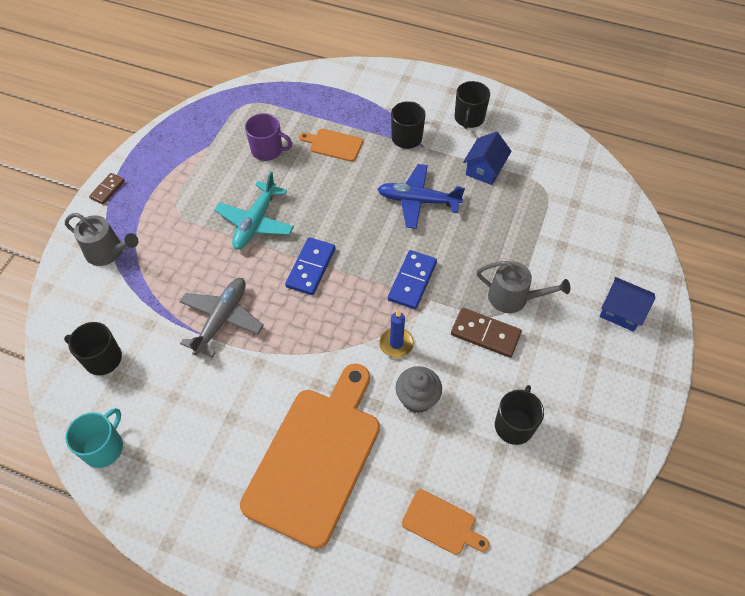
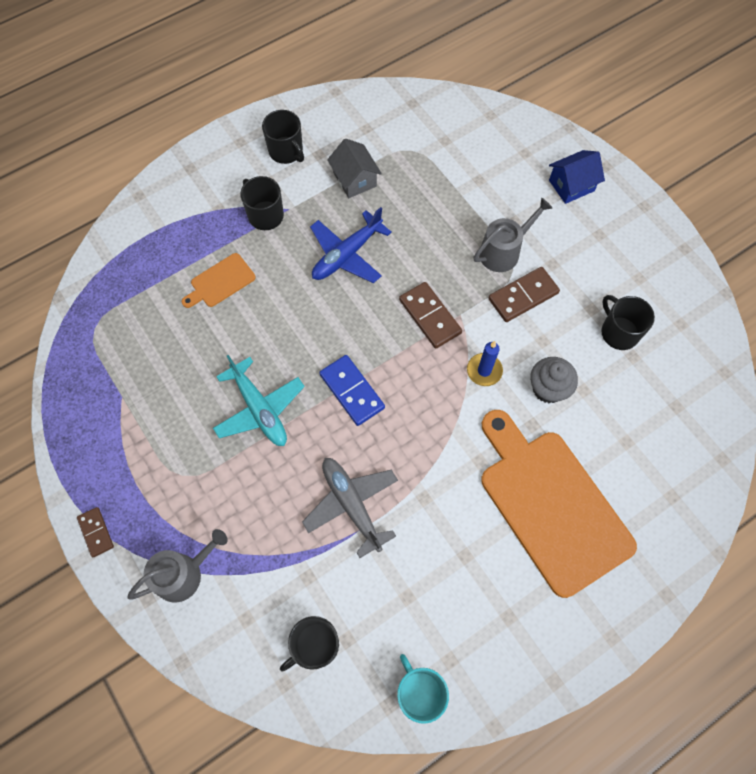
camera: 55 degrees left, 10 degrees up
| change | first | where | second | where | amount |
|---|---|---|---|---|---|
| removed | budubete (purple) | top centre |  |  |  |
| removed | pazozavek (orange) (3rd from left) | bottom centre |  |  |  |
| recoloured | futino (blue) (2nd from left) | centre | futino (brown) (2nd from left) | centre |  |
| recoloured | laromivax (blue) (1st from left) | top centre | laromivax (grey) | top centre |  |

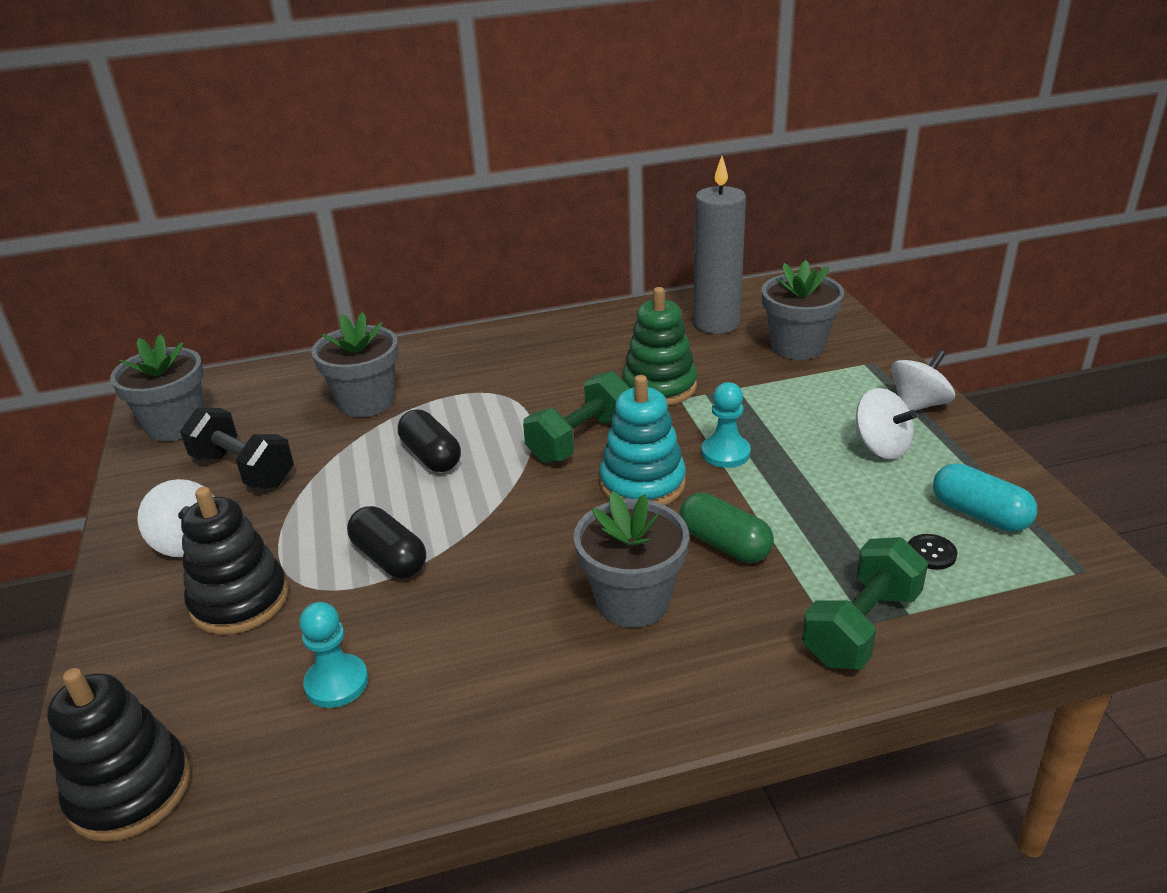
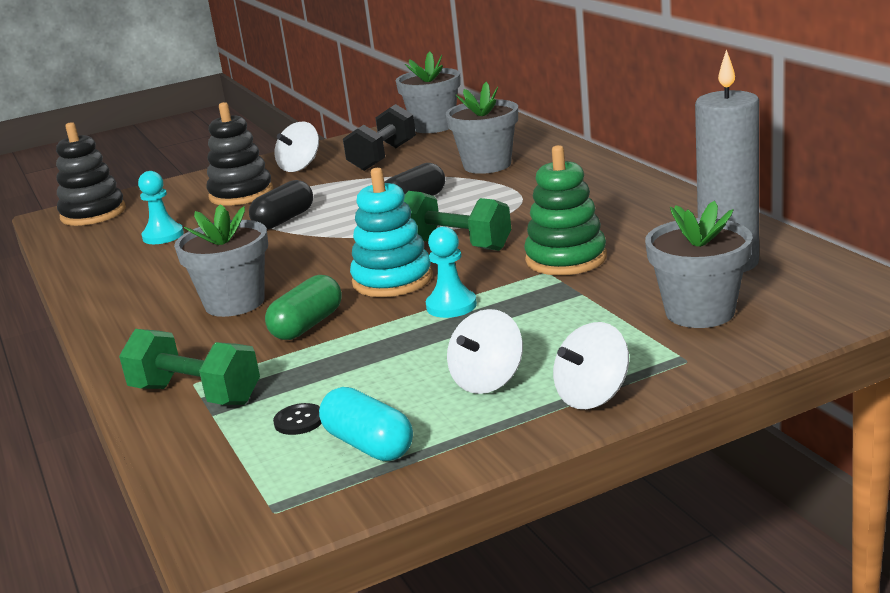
camera: 80 degrees right, 10 degrees down
| change | first | where | second | where | amount |
|---|---|---|---|---|---|
| turned | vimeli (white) (3rd from left) | middle right |  | centre | 105 degrees clockwise |
| turned | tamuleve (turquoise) | middle right |  | bottom centre | 75 degrees counterclockwise |

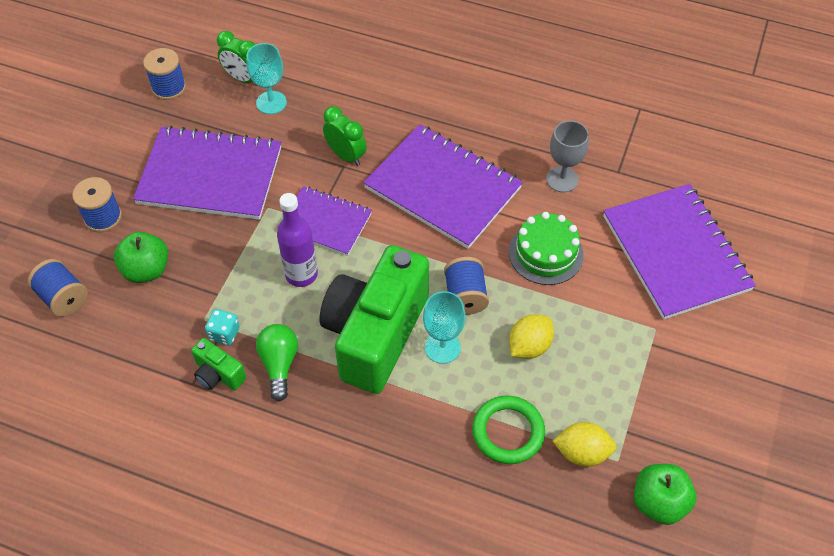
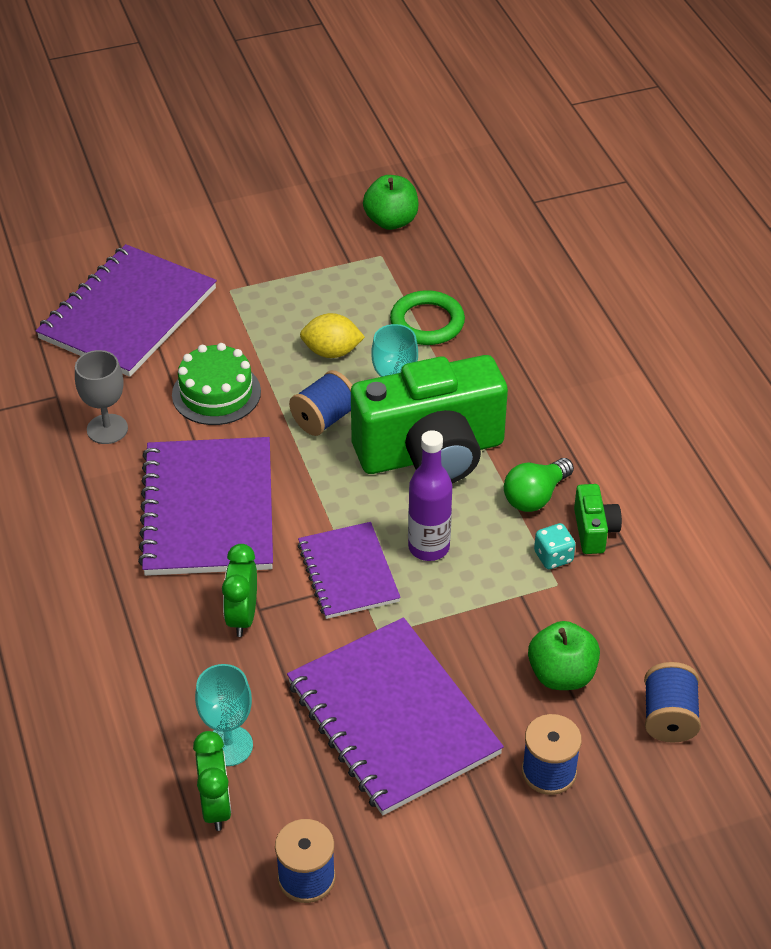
camera: 130 degrees left, 10 degrees down
| change | first | where | second | where | amount |
|---|---|---|---|---|---|
| removed | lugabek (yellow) (2nd from left) | bottom right |  |  |  |

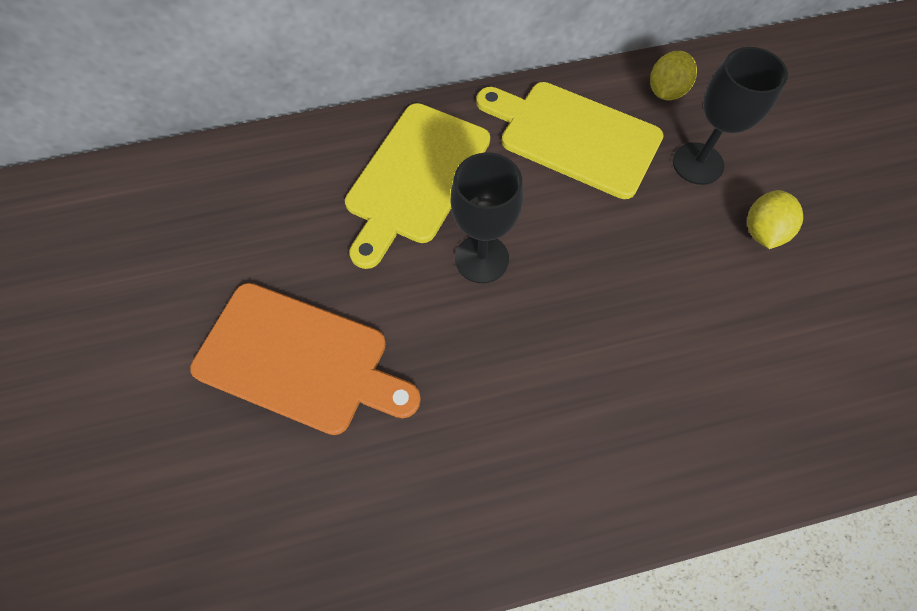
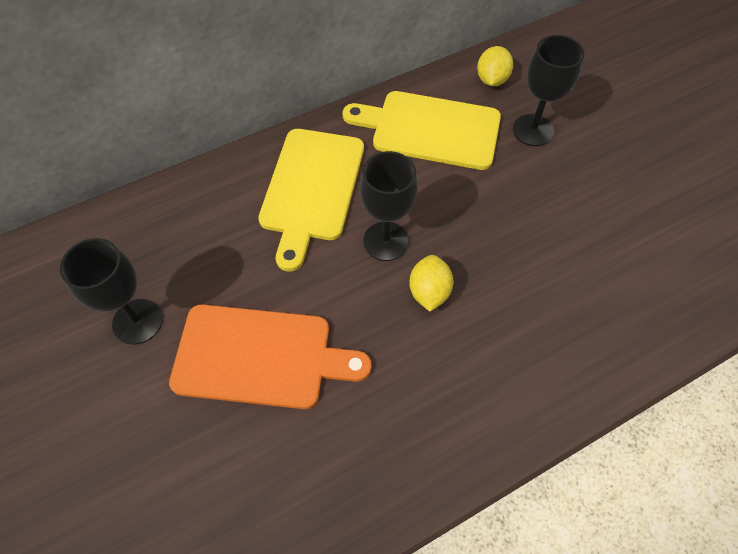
camera: 15 degrees left, 5 degrees down
| change | first | where | second | where | amount |
|---|---|---|---|---|---|
| added |  |  | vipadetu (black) (1st from left) | middle left |  |
| moved | lugabek (yellow) (2nd from left in the first image) | middle right | lugabek (yellow) (1st from left) | centre |  |

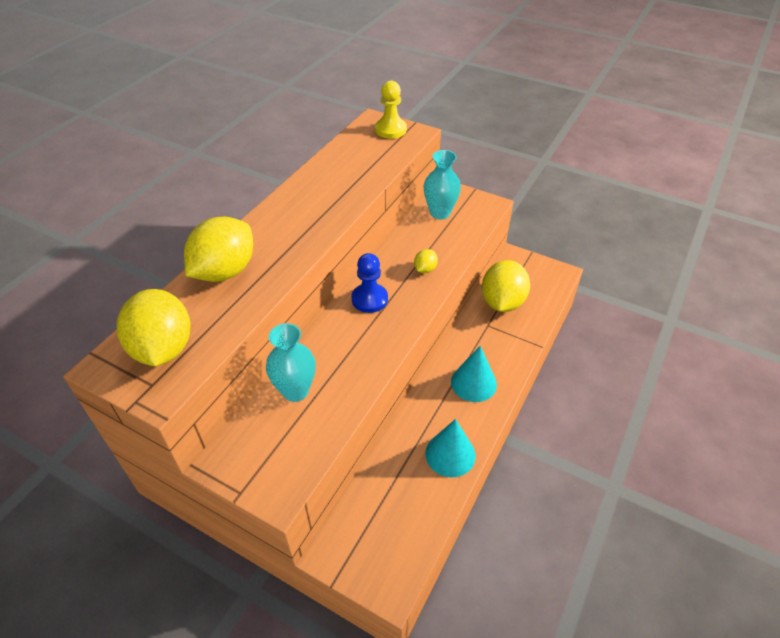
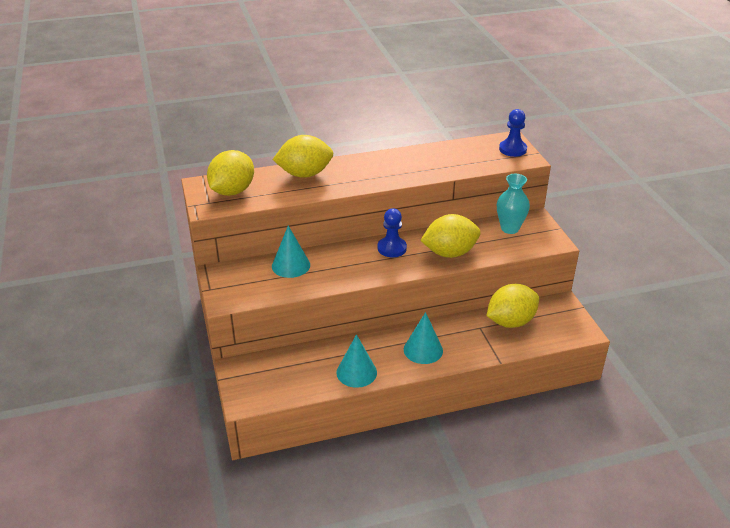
camera: 45 degrees right, 10 degrees down
| change | first | where | second | where | amount |
|---|---|---|---|---|---|
| replaced | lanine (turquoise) (1st from left) | centre | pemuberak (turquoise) (1st from left) | centre |  |
| recoloured | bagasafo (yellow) | top centre | bagasafo (blue) (2nd from left) | top right |  |
| resized | lugabek (yellow) (3rd from left) | centre |  | centre | x2.25 |

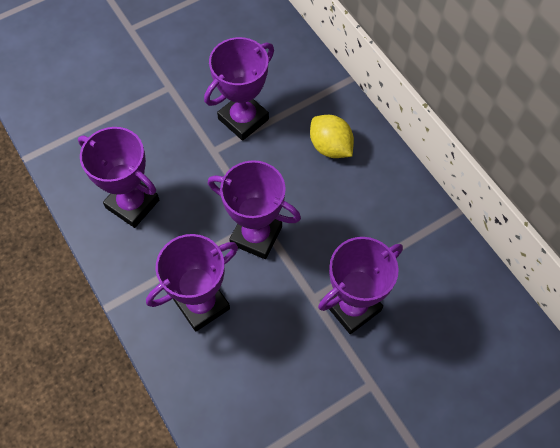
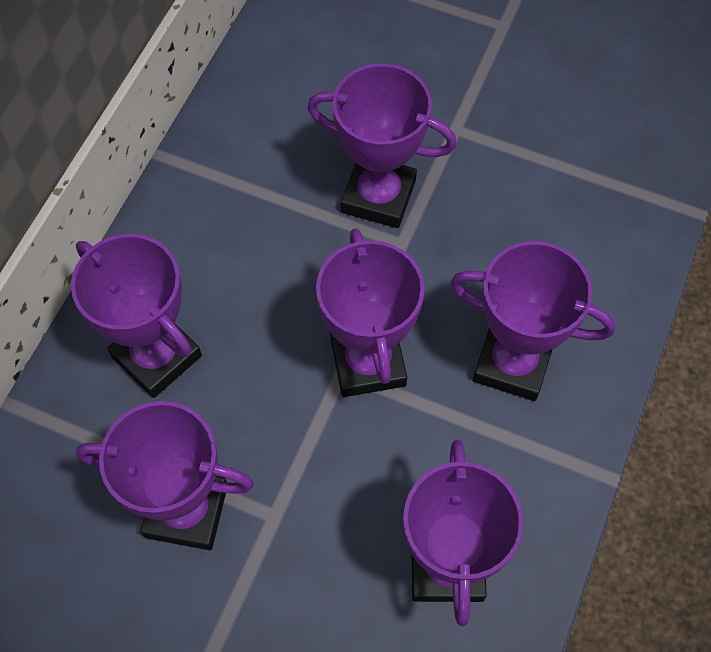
camera: 125 degrees left, 0 degrees up
| change | first | where | second | where | amount |
|---|---|---|---|---|---|
| replaced | lugabek (yellow) | top centre | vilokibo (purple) (1st from left) | middle left |  |

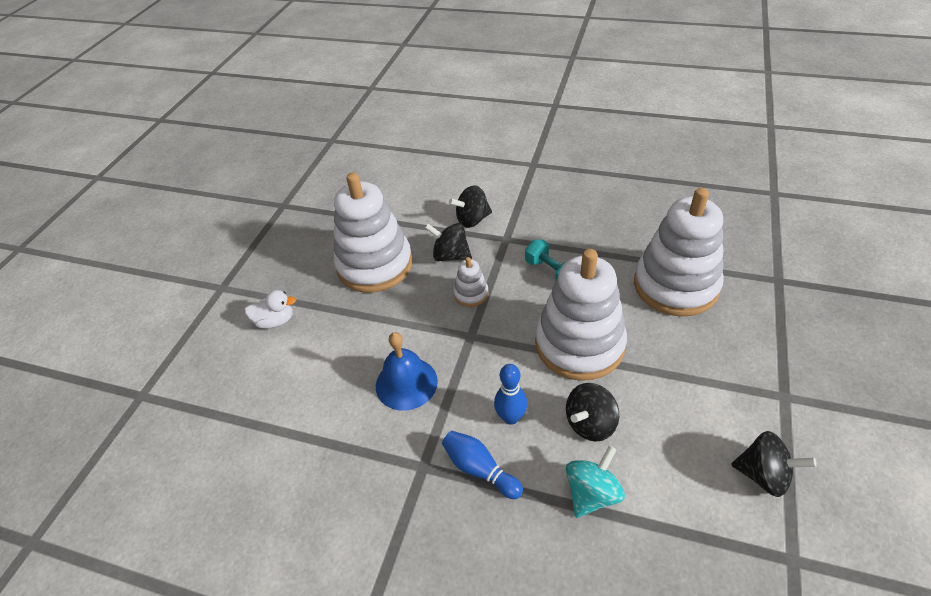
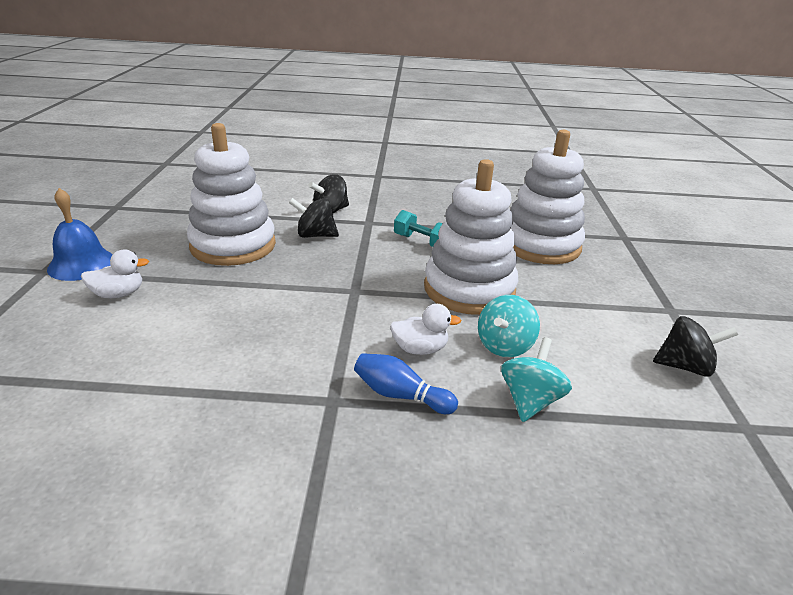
camera: 20 degrees left, 15 degrees down
| change | first | where | second | where | amount |
|---|---|---|---|---|---|
| removed | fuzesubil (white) (2nd from left) | centre |  |  |  |
| moved | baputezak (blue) | centre |  | middle left |  |
| replaced | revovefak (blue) (2nd from left) | centre | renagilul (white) (2nd from left) | centre |  |
| recoloured | vimeli (black) (3rd from left) | bottom centre | vimeli (turquoise) (1st from left) | centre |  |

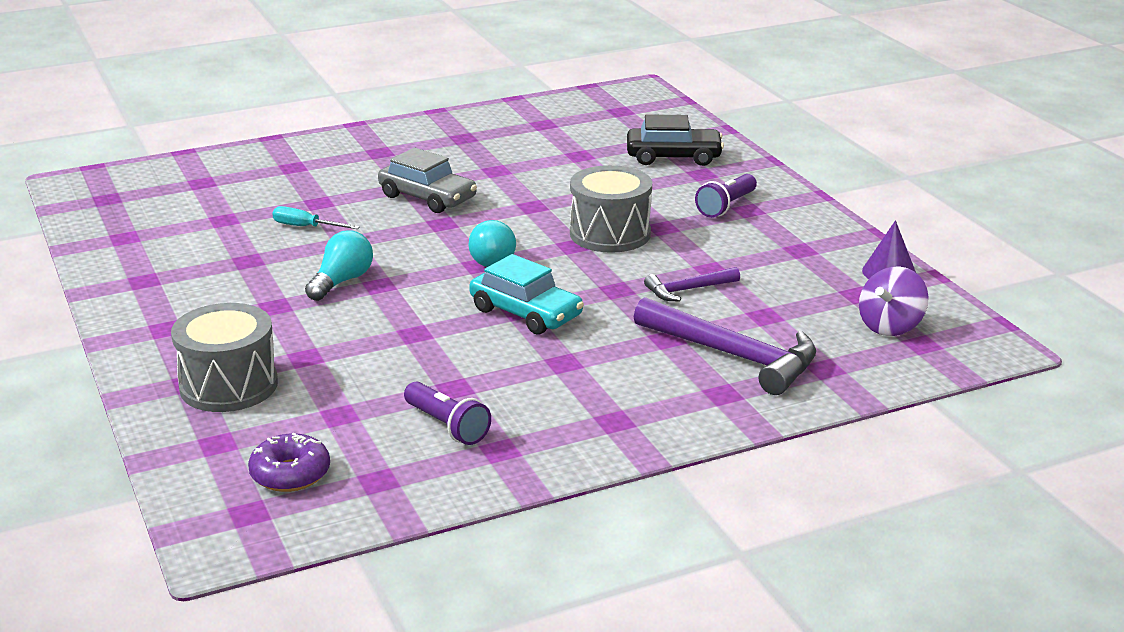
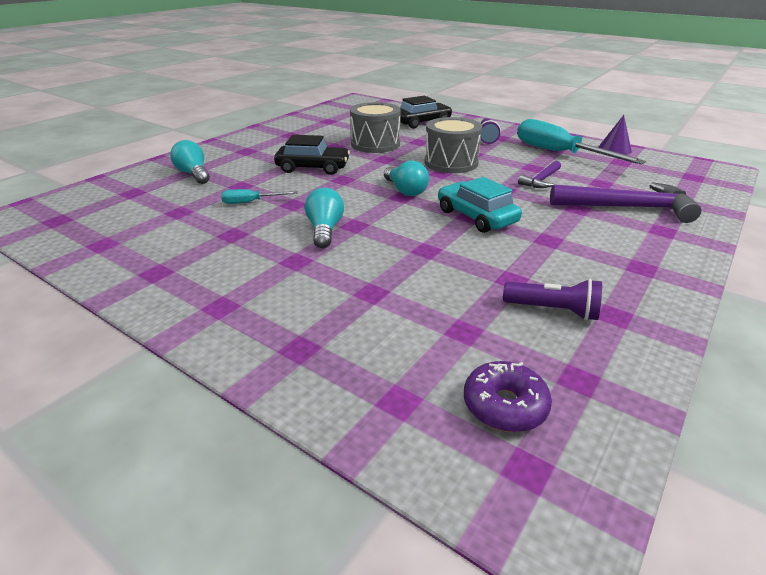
camera: 30 degrees left, 5 degrees up
| change | first | where | second | where | amount |
|---|---|---|---|---|---|
| removed | vimeli (purple) | middle right |  |  |  |
| added |  |  | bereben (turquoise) (1st from left) | top left |  |
| added |  |  | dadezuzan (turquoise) (2nd from left) | top right |  |
| moved | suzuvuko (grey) (1st from left) | middle left |  | top centre |  |
| recoloured | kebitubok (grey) | top centre | kebitubok (black) (1st from left) | top centre |  |
| turned | kebitubok (turquoise) | centre |  | centre | 135 degrees counterclockwise |

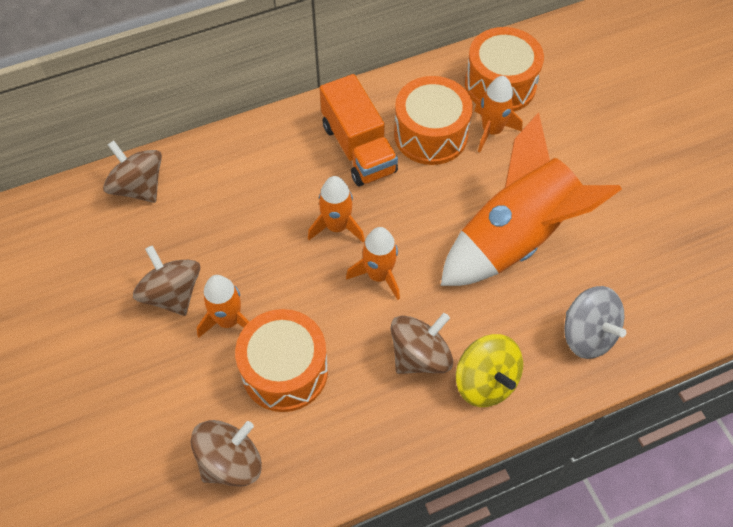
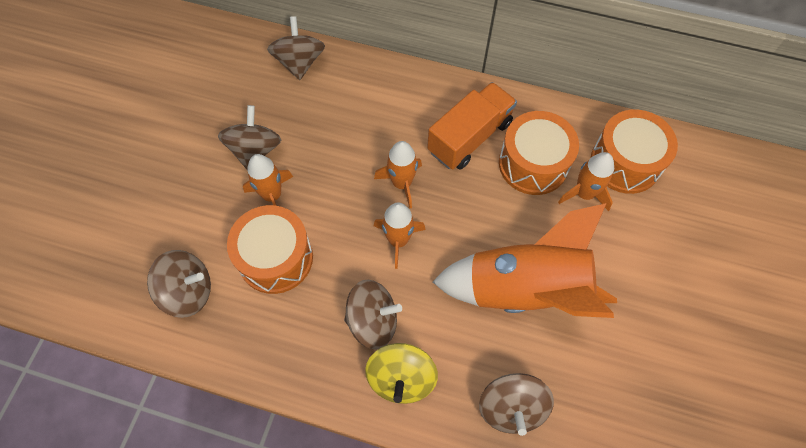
camera: 40 degrees right, 5 degrees up
| change | first | where | second | where | amount |
|---|---|---|---|---|---|
| recoloured | vimeli (grey) | middle right | vimeli (brown) (5th from left) | bottom centre |  |
| turned | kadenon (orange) | top centre |  | top centre | 150 degrees counterclockwise |

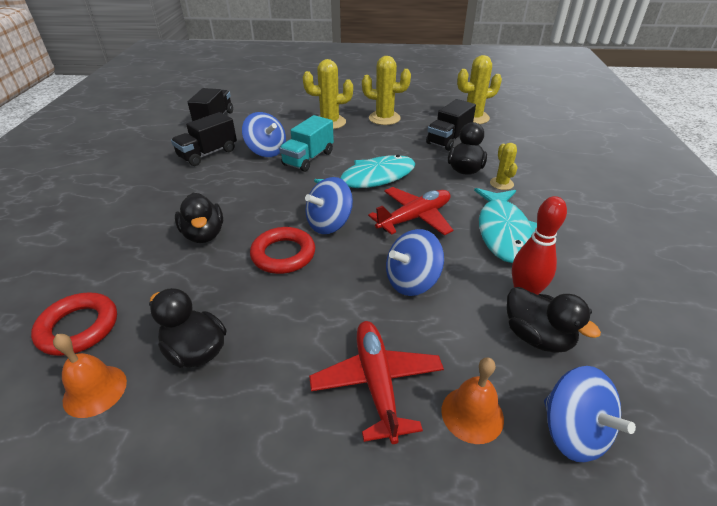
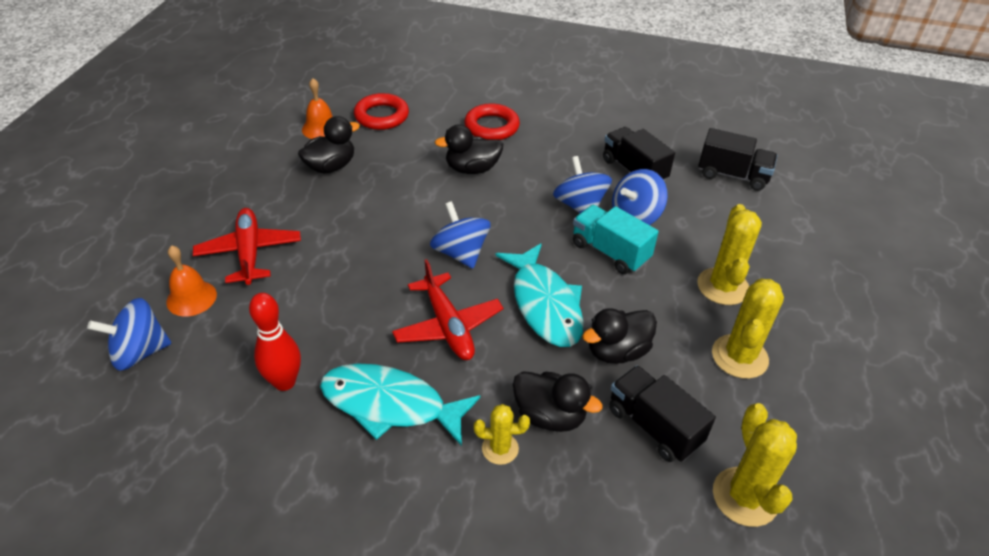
camera: 100 degrees right, 5 degrees up
| change | first | where | second | where | amount |
|---|---|---|---|---|---|
| moved | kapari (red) (2nd from left) | centre |  | top centre |  |
| moved | vimeli (blue) (3rd from left) | centre |  | top centre |  |
| moved | renagilul (black) (4th from left) | middle right |  | centre |  |
| turned | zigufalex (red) (1st from left) | bottom centre |  | middle left | 105 degrees counterclockwise |

